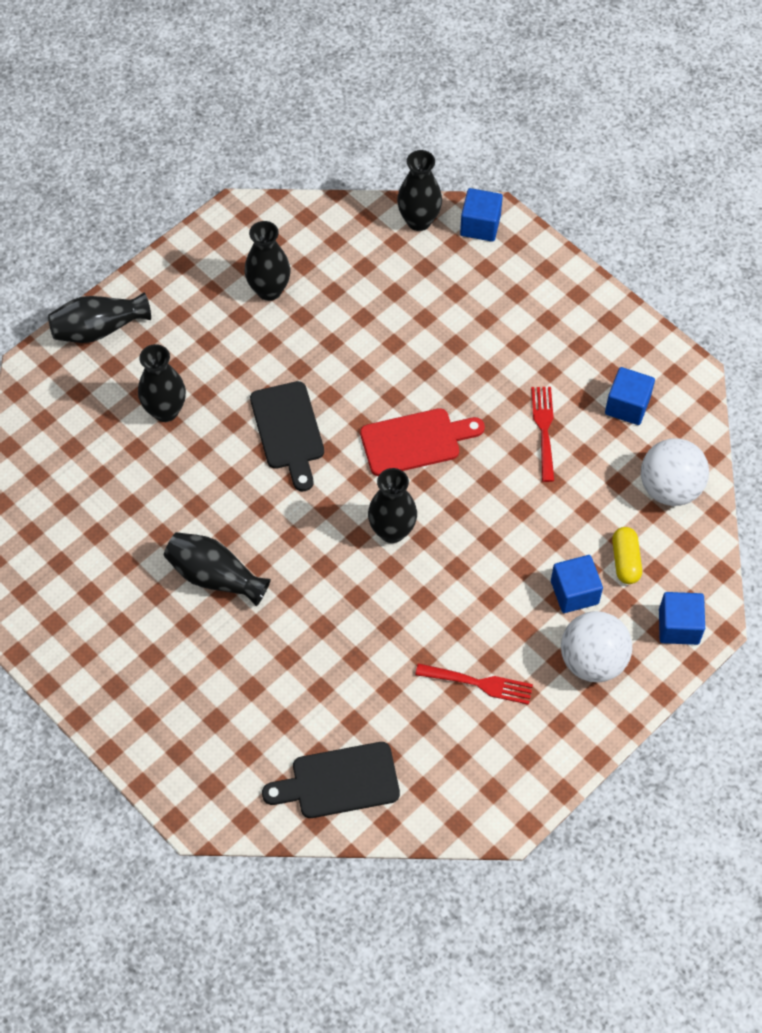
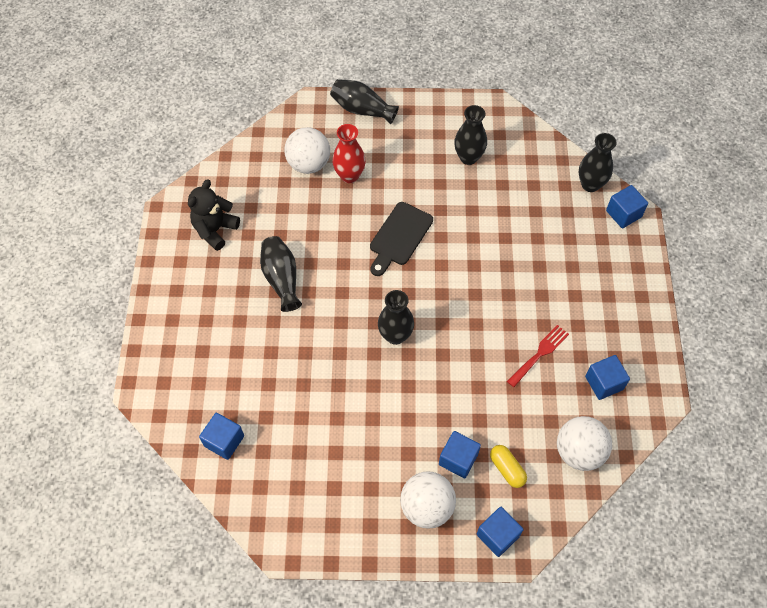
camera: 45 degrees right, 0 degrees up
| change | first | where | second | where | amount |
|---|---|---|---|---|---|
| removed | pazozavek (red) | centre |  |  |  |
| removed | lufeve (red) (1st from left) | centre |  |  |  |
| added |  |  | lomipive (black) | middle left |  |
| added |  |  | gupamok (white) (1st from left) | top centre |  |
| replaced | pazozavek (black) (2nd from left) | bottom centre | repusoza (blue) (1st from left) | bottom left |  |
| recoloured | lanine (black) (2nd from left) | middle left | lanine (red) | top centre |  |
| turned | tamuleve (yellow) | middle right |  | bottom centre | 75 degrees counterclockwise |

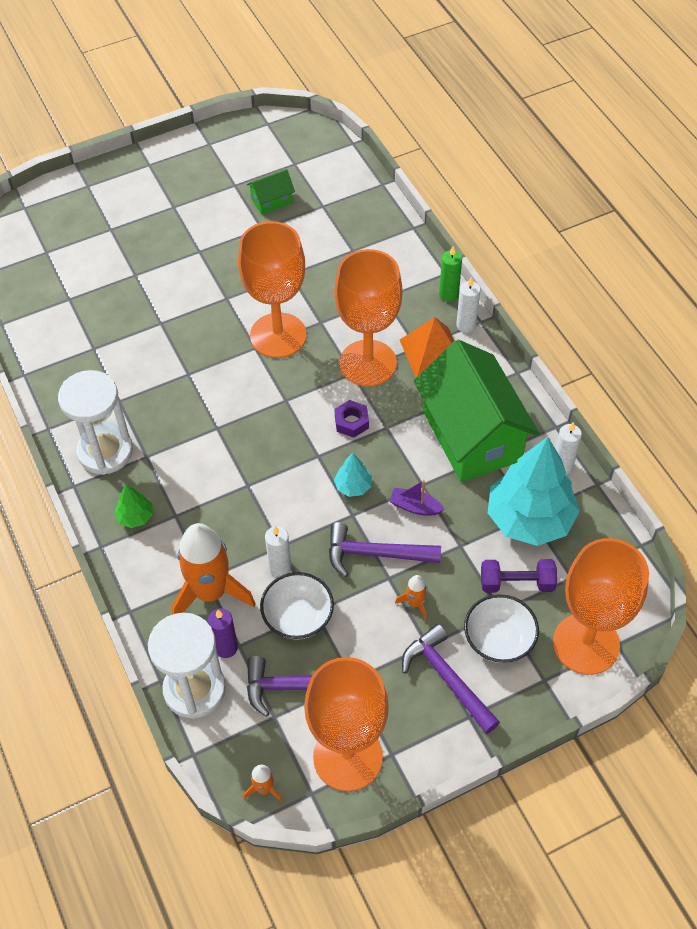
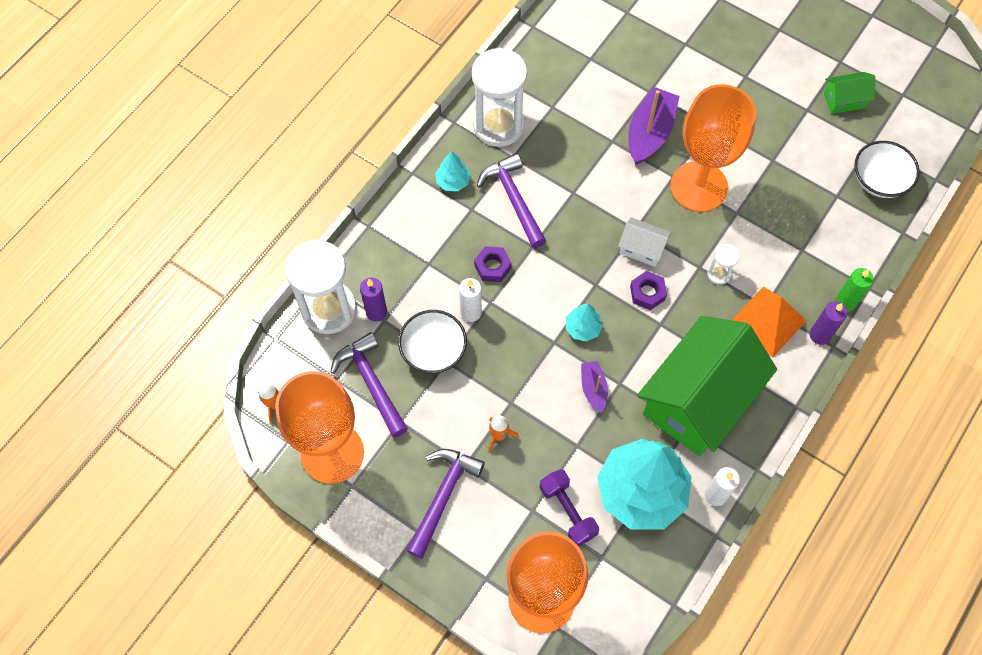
camera: 60 degrees right, 10 degrees up
| change | first | where | second | where | amount |
|---|---|---|---|---|---|
| removed | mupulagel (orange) (1st from left) | middle left |  |  |  |
| added |  |  | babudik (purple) (1st from left) | centre |  |
| added |  |  | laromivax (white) | centre |  |
| added |  |  | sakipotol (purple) (2nd from left) | top centre |  |
| moved | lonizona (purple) (2nd from left in the first image) | centre | lonizona (purple) (3rd from left) | top centre |  |
| moved | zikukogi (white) (2nd from left) | bottom right |  | top right |  |
| replaced | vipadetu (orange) (3rd from left) | centre | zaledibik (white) (3rd from left) | middle right |  |
| recoloured | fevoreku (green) | middle left | fevoreku (turquoise) (1st from left) | top centre |  |
| recoloured | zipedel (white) (2nd from left) | top right | zipedel (purple) (2nd from left) | middle right |  |
| turned | laromivax (green) (1st from left in the first image) | top centre | laromivax (green) (2nd from left) | top right | 45 degrees counterclockwise |

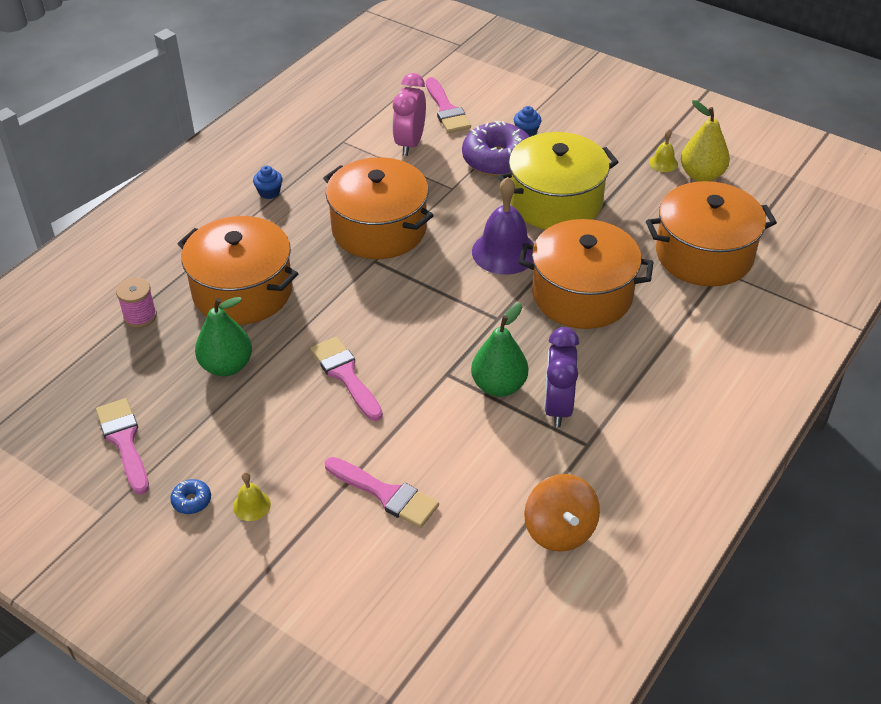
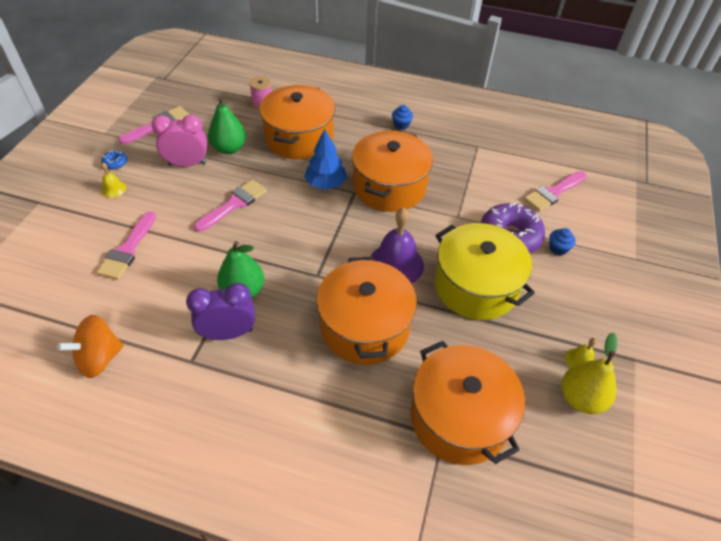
camera: 70 degrees right, 5 degrees up
| change | first | where | second | where | amount |
|---|---|---|---|---|---|
| added |  |  | fevoreku (blue) | top centre |  |
| moved | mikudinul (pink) | top centre |  | top left |  |

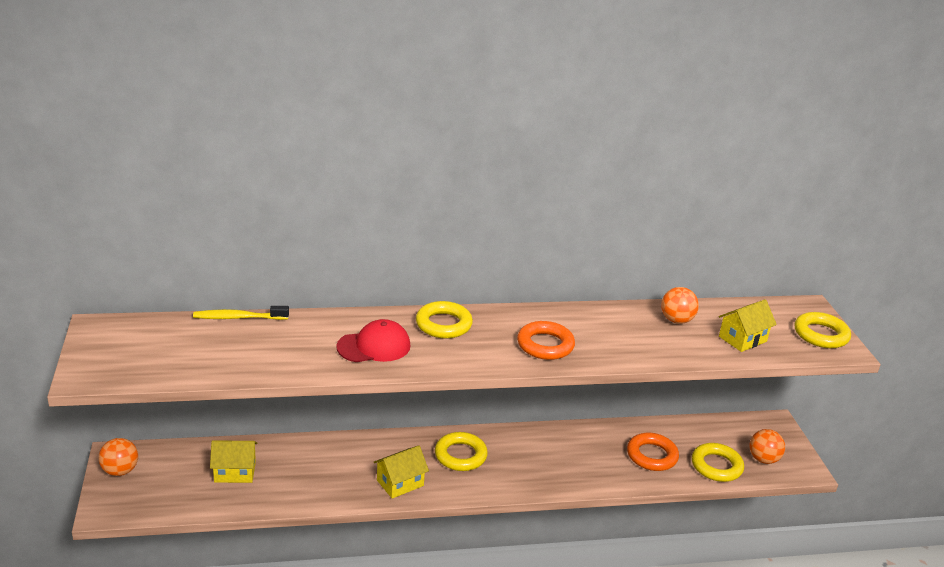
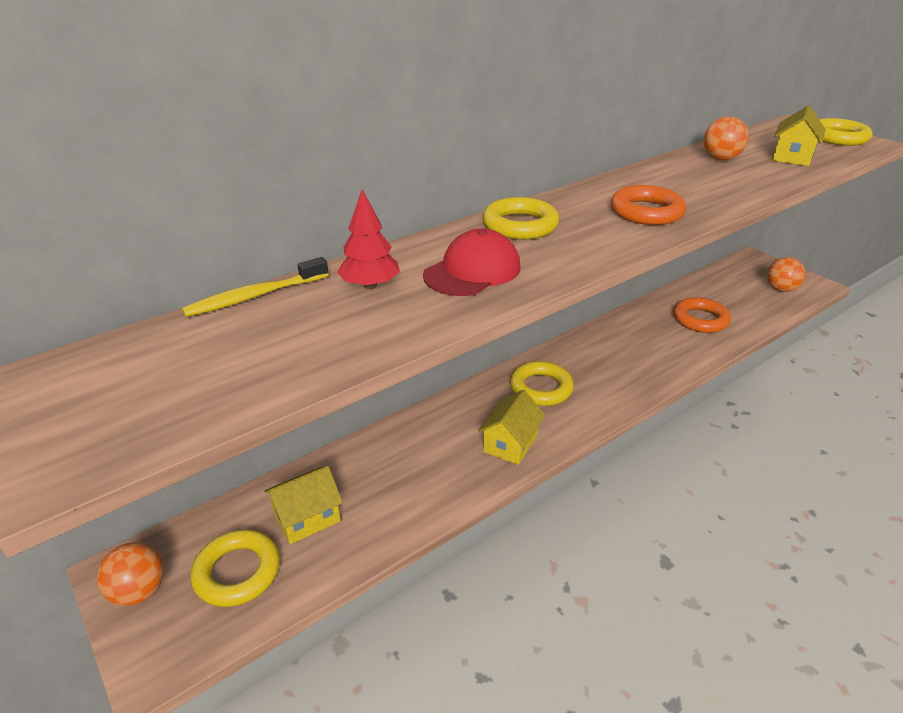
camera: 25 degrees left, 5 degrees up
| change | first | where | second | where | amount |
|---|---|---|---|---|---|
| added |  |  | fevoreku (red) | centre |  |
| moved | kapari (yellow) (3rd from left in the first image) | bottom right | kapari (yellow) (1st from left) | bottom left |  |

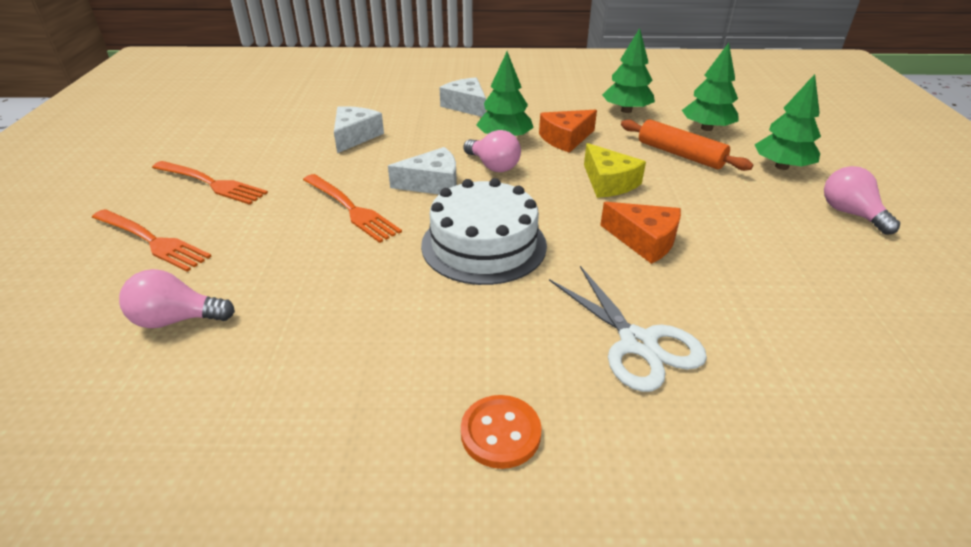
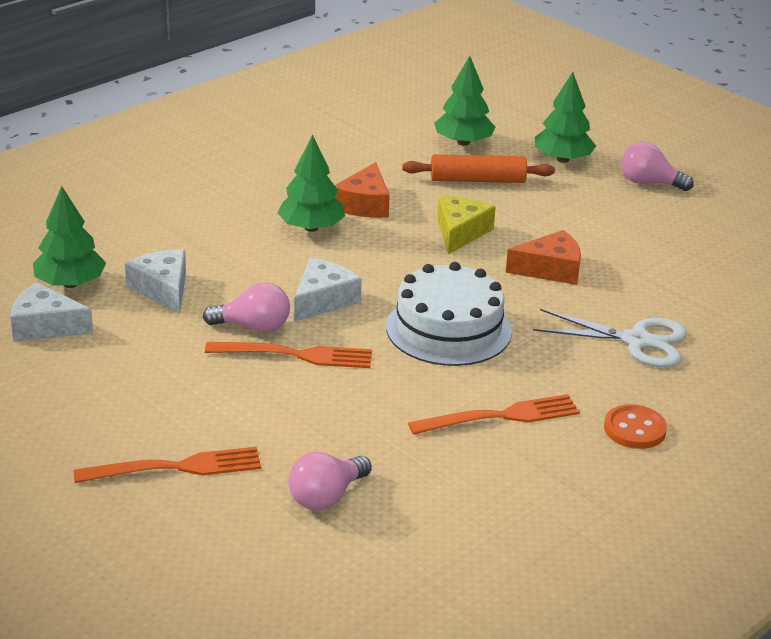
camera: 45 degrees left, 5 degrees down
| change | first | where | second | where | amount |
|---|---|---|---|---|---|
| moved | lufeve (orange) (2nd from left in the first image) | middle left | lufeve (orange) (3rd from left) | centre |  |
| moved | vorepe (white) (3rd from left in the first image) | top centre | vorepe (white) (1st from left) | middle left |  |
| moved | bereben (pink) (2nd from left in the first image) | top centre | bereben (pink) (1st from left) | middle left |  |
| moved | fevoreku (green) (2nd from left in the first image) | top centre | fevoreku (green) (1st from left) | middle left |  |
| turned | vorepe (yellow) | top centre |  | centre | 90 degrees counterclockwise |

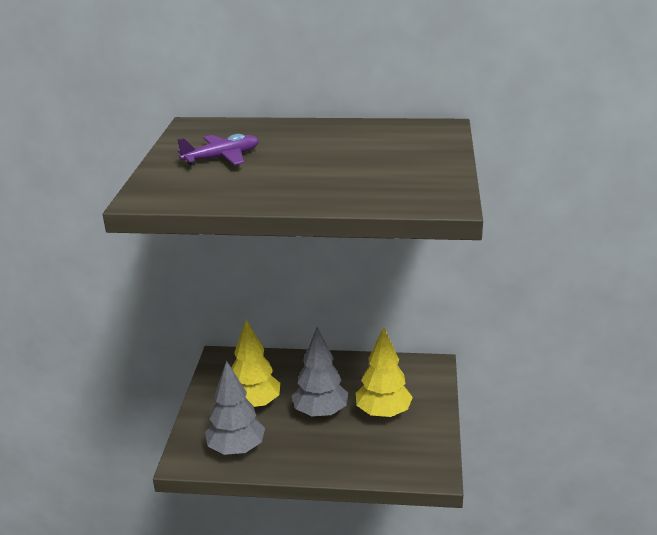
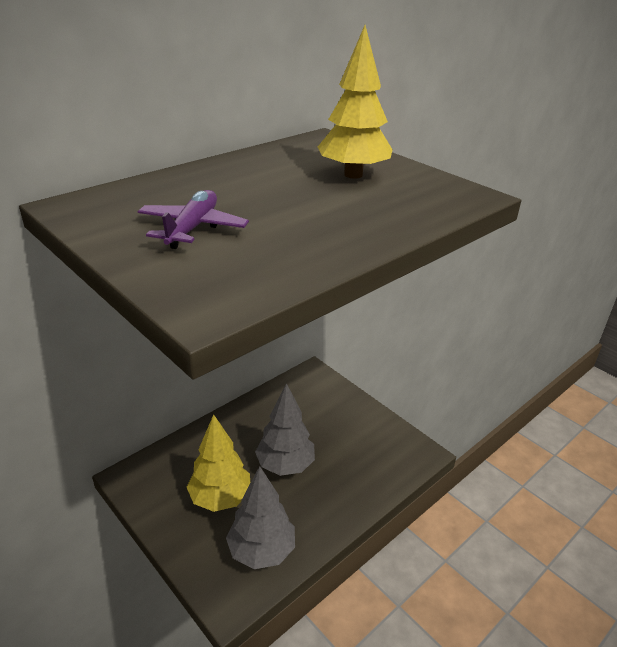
camera: 50 degrees left, 5 degrees up
| change | first | where | second | where | amount |
|---|---|---|---|---|---|
| moved | fevoreku (yellow) (2nd from left) | bottom centre |  | top centre |  |

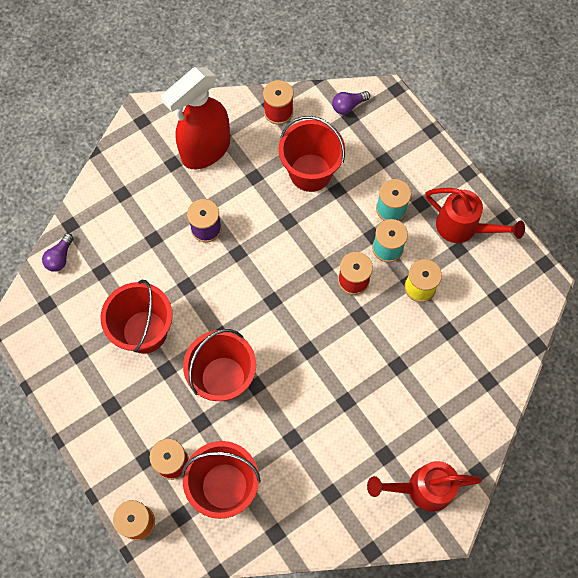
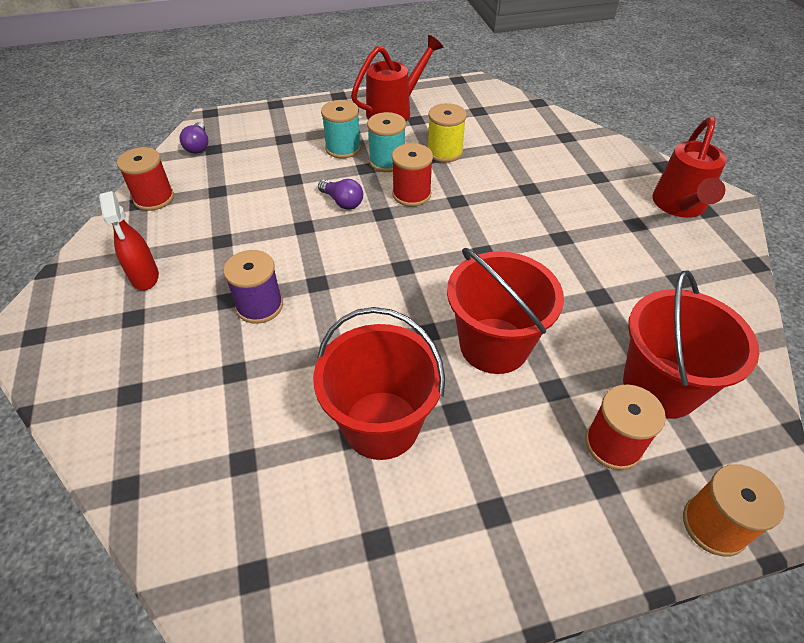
camera: 70 degrees left, 20 degrees down
| change | first | where | second | where | amount |
|---|---|---|---|---|---|
| removed | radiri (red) (4th from left) | top centre |  |  |  |
| moved | bereben (purple) (1st from left in the first image) | middle left | bereben (purple) (2nd from left) | top centre |  |
| resized | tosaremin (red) | top centre |  | middle left | x0.51 |

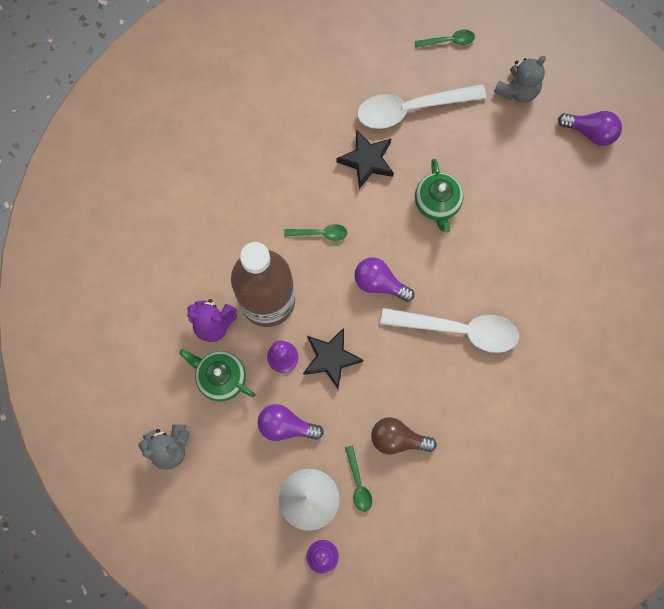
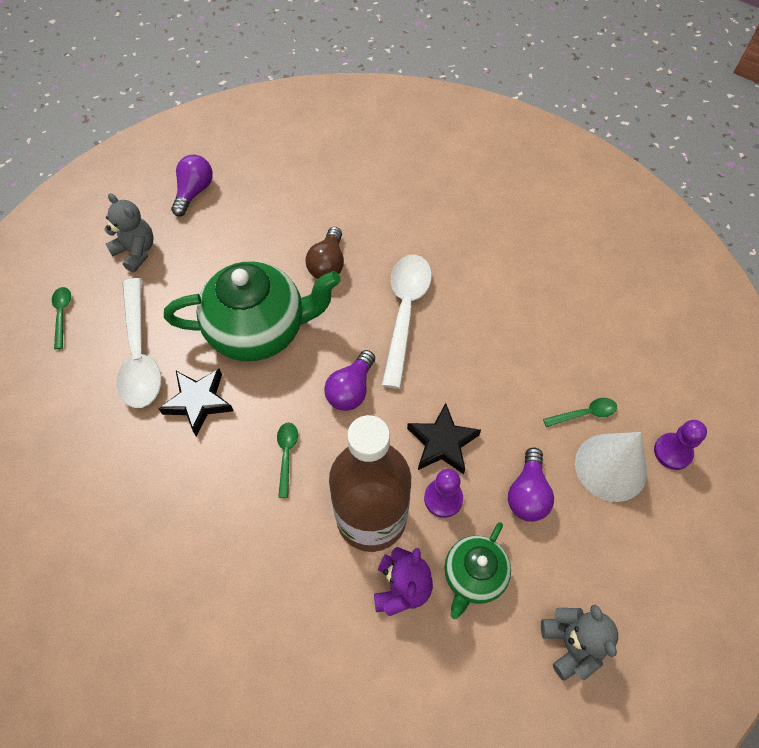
camera: 90 degrees left, 15 degrees down
| change | first | where | second | where | amount |
|---|---|---|---|---|---|
| moved | bereben (brown) | bottom centre |  | centre |  |
| resized | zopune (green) (2nd from left in the first image) | top centre | zopune (green) (1st from left) | middle left | x1.84 |

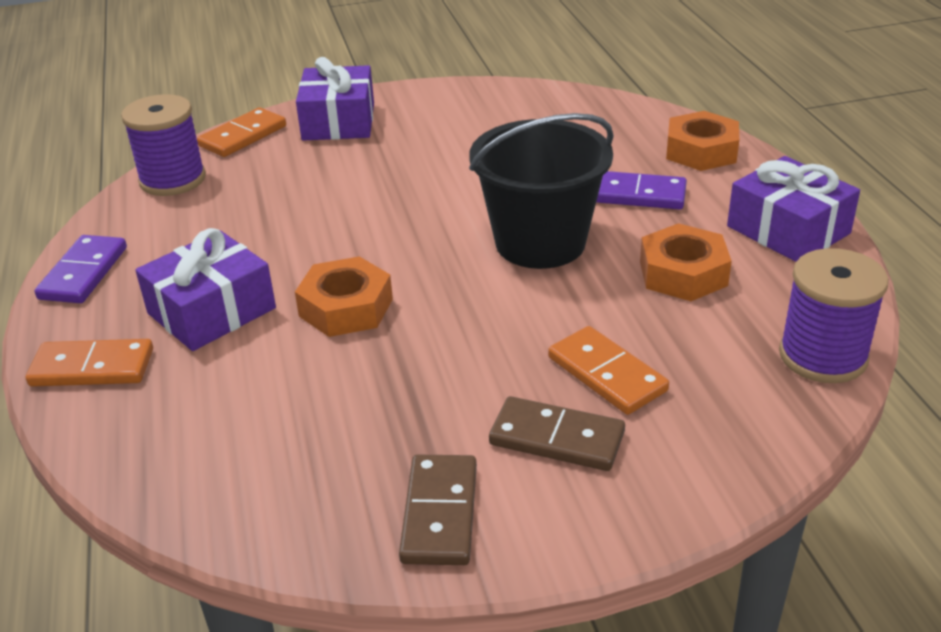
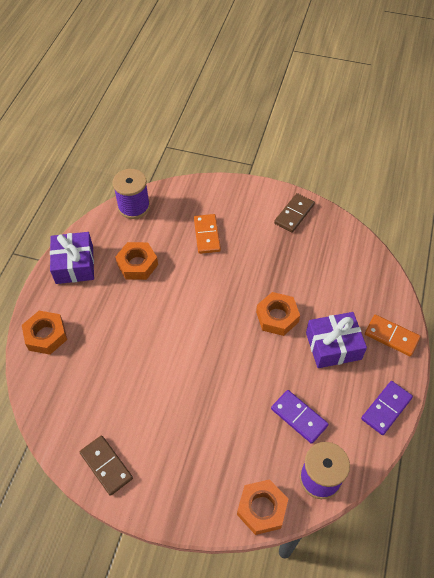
camera: 150 degrees left, 20 degrees up
| change | first | where | second | where | amount |
|---|---|---|---|---|---|
| removed | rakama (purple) (2nd from left) | top centre |  |  |  |
| removed | radiri (black) | top centre |  |  |  |
| moved | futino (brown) (2nd from left in the first image) | bottom centre | futino (brown) (1st from left) | bottom left |  |
| moved | futino (purple) (2nd from left in the first image) | top right | futino (purple) (1st from left) | bottom right |  |
| replaced | futino (orange) (2nd from left) | top left | babudik (orange) (3rd from left) | bottom centre |  |

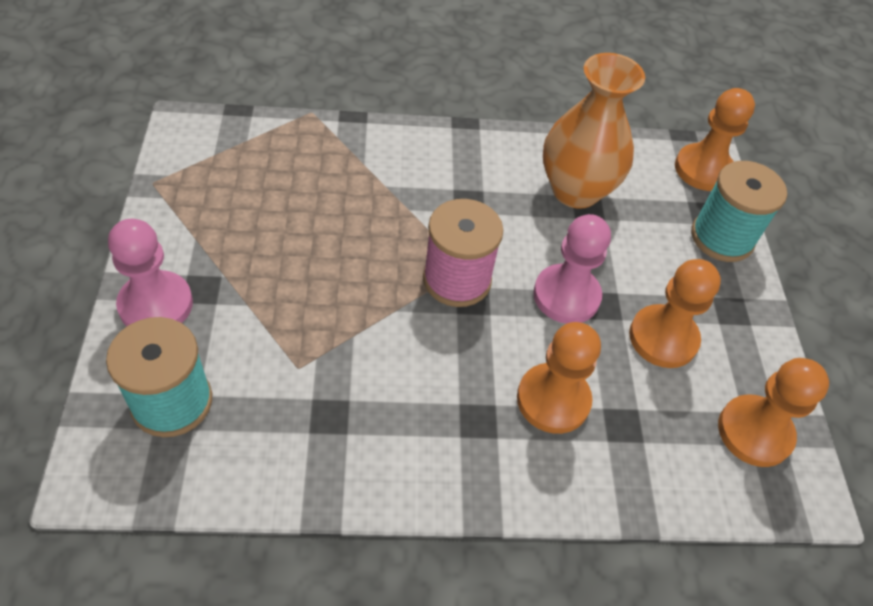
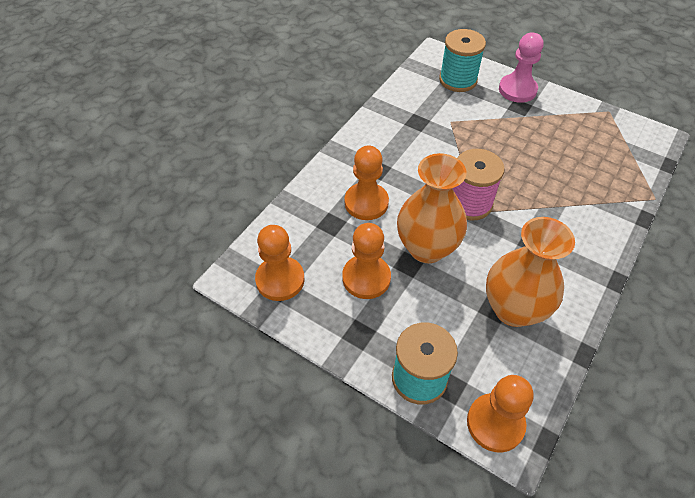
camera: 130 degrees right, 0 degrees up
| change | first | where | second | where | amount |
|---|---|---|---|---|---|
| replaced | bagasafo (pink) (2nd from left) | centre | lanine (orange) (1st from left) | centre |  |

